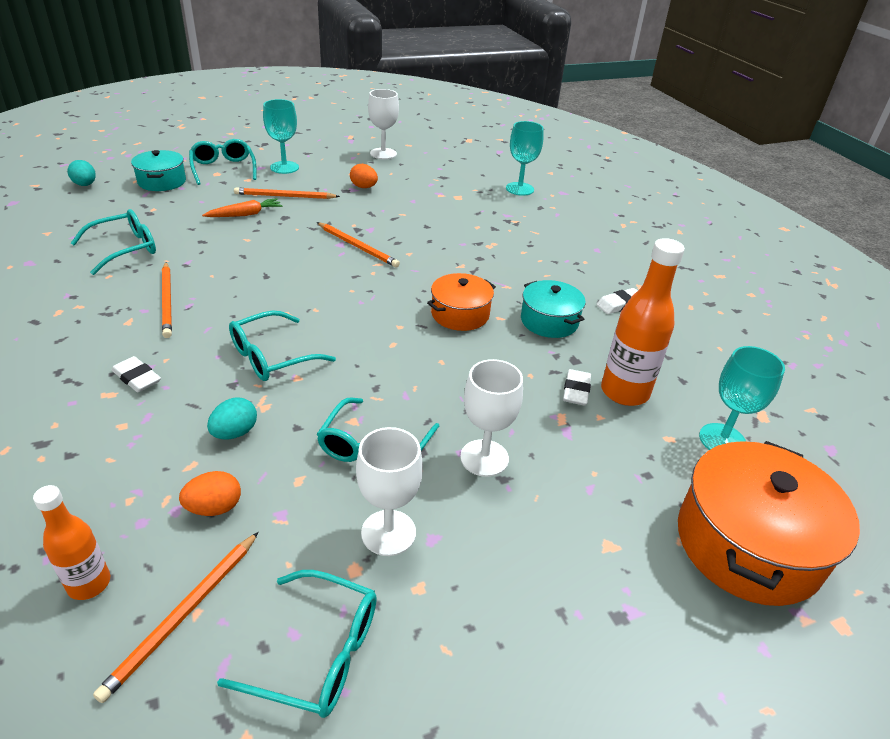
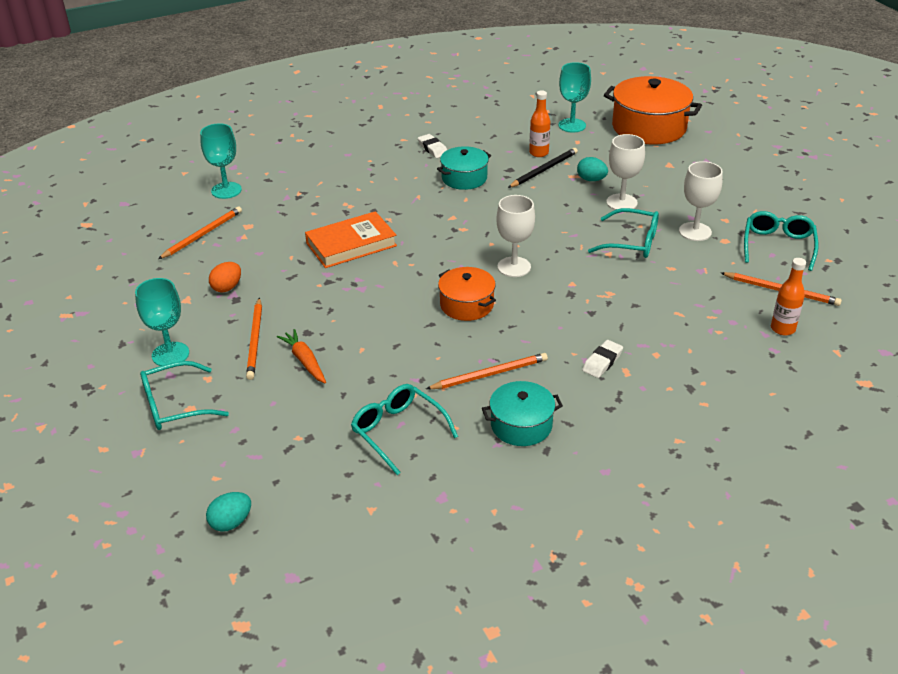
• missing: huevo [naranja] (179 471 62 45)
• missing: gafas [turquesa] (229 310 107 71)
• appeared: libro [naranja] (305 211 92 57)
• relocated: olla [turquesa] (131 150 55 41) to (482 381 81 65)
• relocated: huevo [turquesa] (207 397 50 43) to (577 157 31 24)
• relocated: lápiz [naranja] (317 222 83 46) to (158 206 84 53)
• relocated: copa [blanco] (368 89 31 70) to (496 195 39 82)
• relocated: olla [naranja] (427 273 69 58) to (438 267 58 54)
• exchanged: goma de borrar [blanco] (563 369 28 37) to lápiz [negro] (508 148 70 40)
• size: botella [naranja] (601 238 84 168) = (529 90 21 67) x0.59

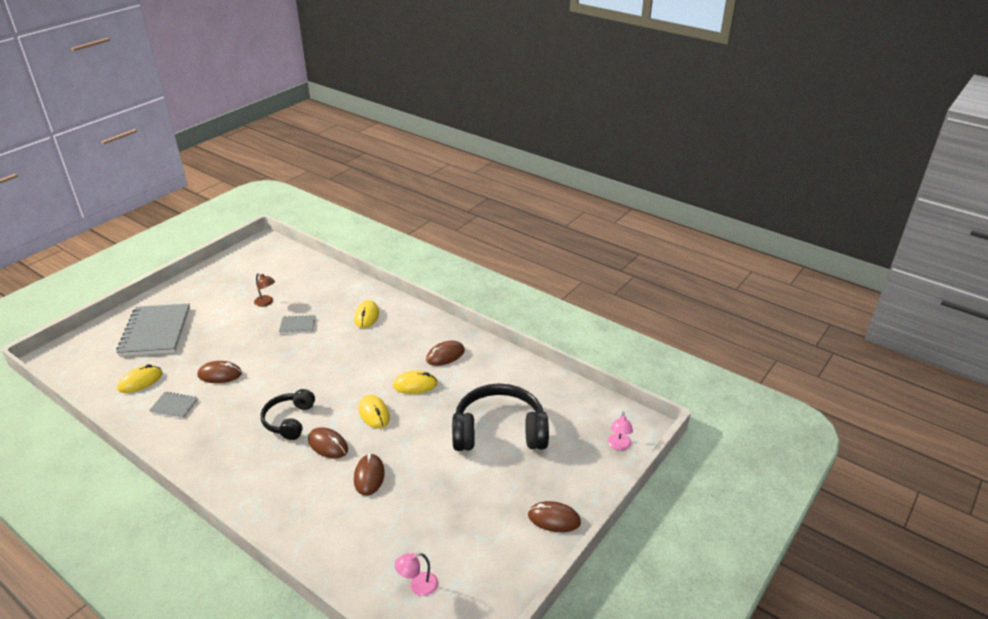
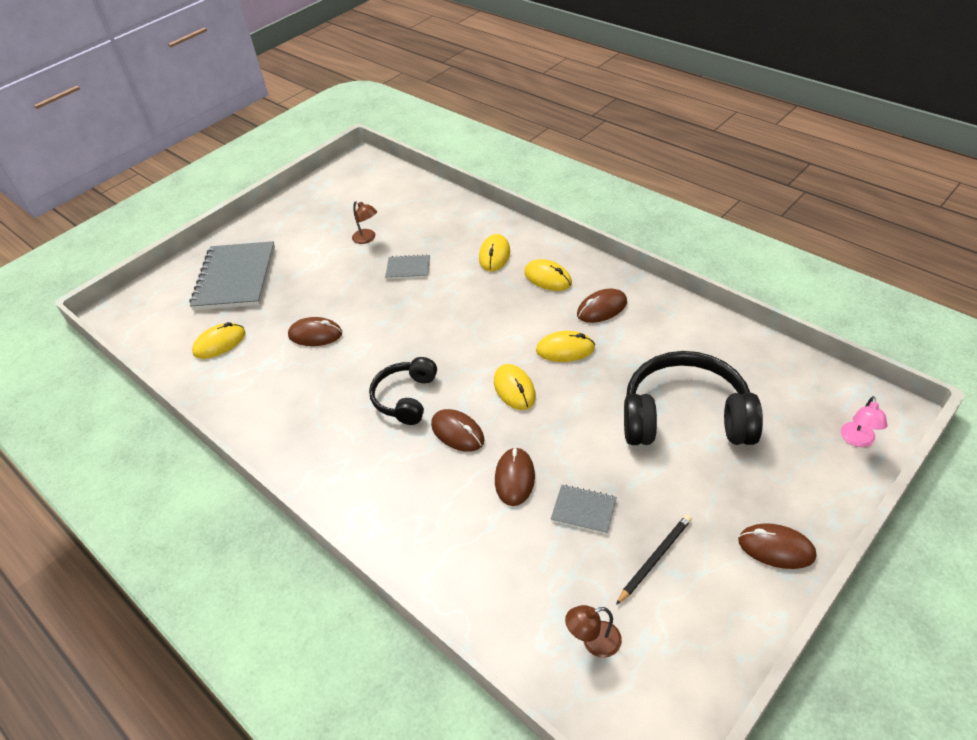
• appeared: ratón [amarillo] (524 259 48 32)
• appeared: lápiz [negro] (616 514 76 91)
• relocated: cuaderno [gris] (149 392 49 26) to (551 484 66 50)
• colour: lámpara [rosa] (394 553 44 43) to lámpara [marrón] (565 605 57 53)

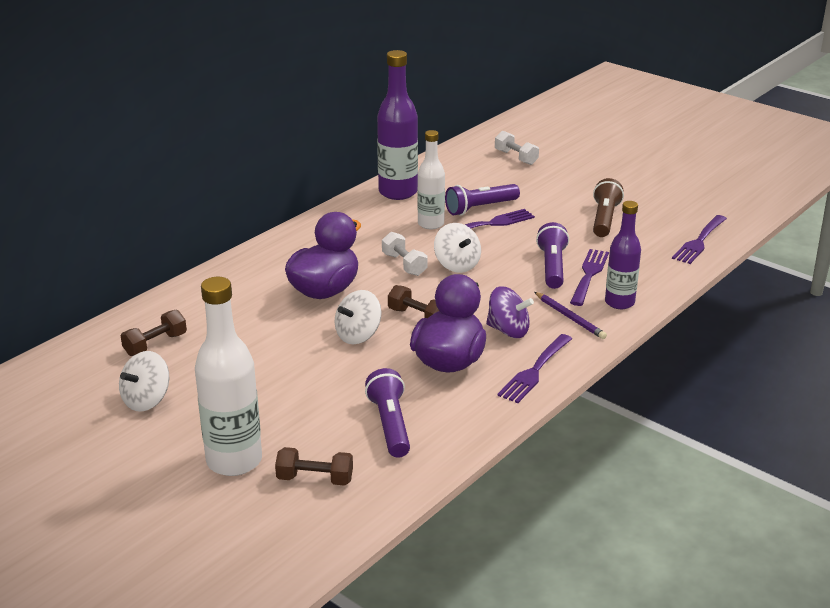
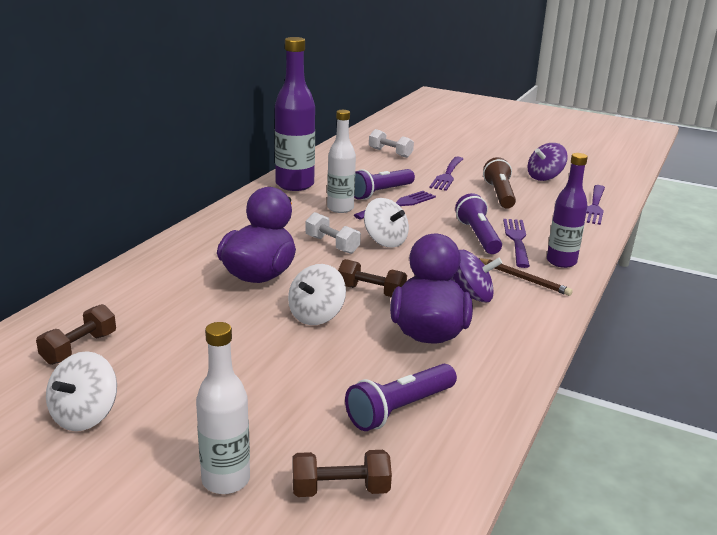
• appeared: peonza [morado] (527 143 41 38)
• relocated: tenedor [morado] (497 334 75 69) to (429 156 34 35)
• colour: lápiz [morado] (535 292 72 47) to lápiz [marrón] (479 258 94 38)
• spun: lámpara de mano [morado] (365 368 45 90) = (345 364 112 67) 105 degrees counterclockwise
• size: botella [blanco] (195 277 67 199) = (196 322 54 172) x0.65

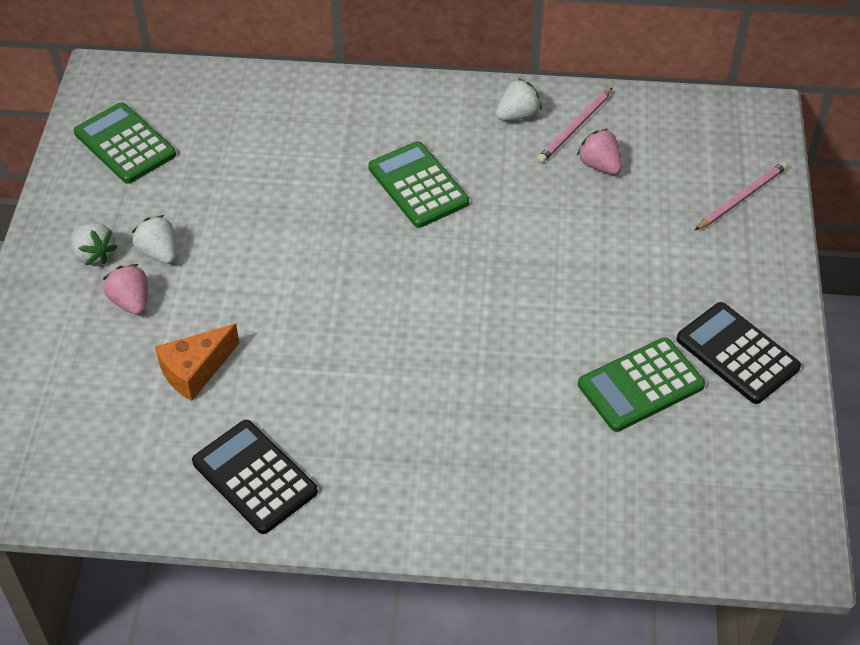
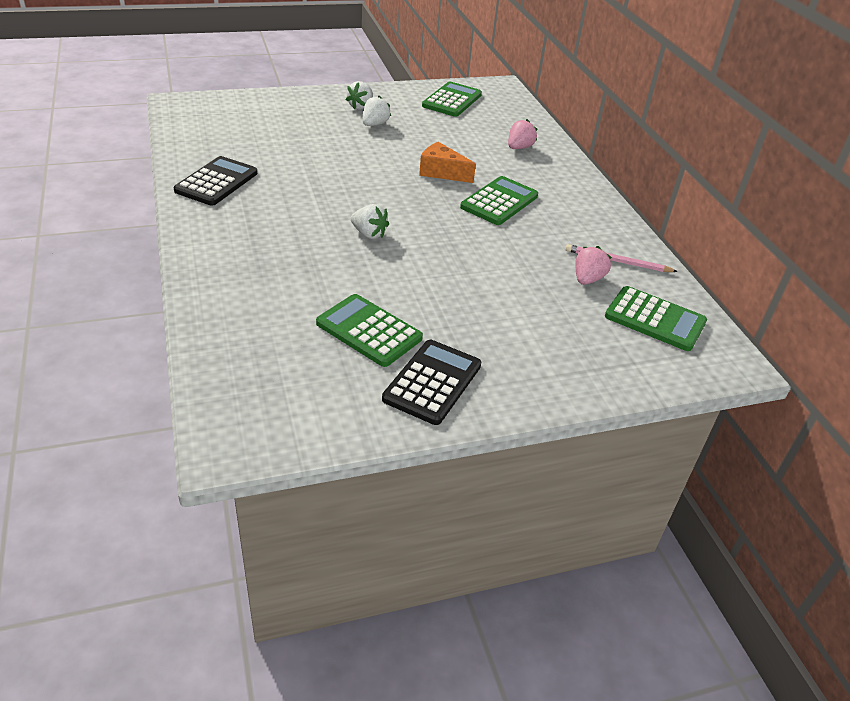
• missing: lápiz [rosa] (694 162 94 69)
• appeared: calculadora [verde] (605 286 102 65)
• relocated: fresa [rosa] (103 264 45 51) to (508 119 29 30)
• relocated: queso [naranja] (155 324 84 77) to (419 142 57 41)
• relocated: fresa [blanco] (496 78 46 43) to (351 204 38 35)

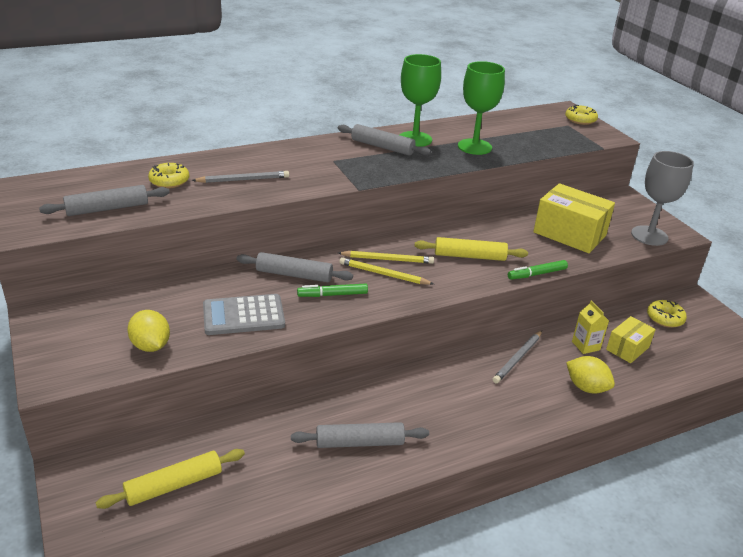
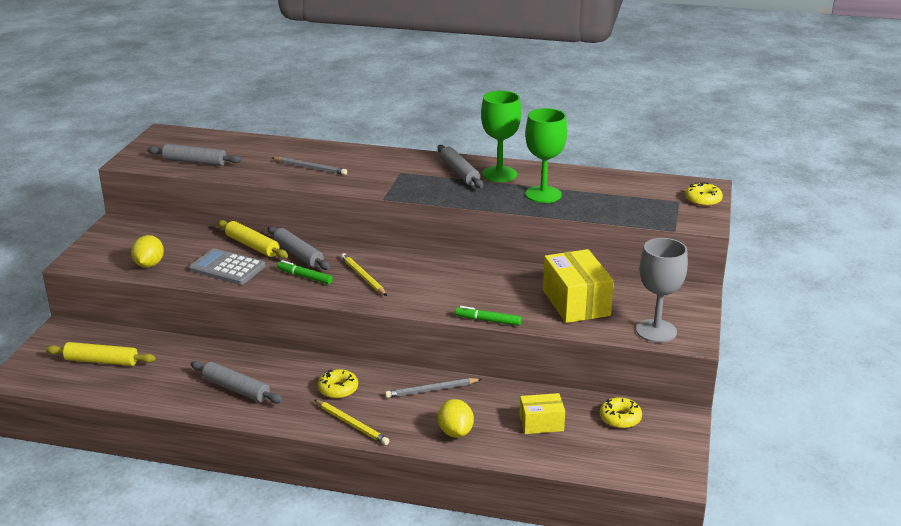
• missing: cartón de leche [amarillo] (572 300 37 54)
• relocated: rosquilla [amarillo] (148 163 41 25) to (318 369 40 30)
• relocated: lápiz [amarillo] (338 251 96 13) to (315 400 74 45)
• relocated: rodillo [amarillo] (415 237 113 24) to (218 220 70 38)

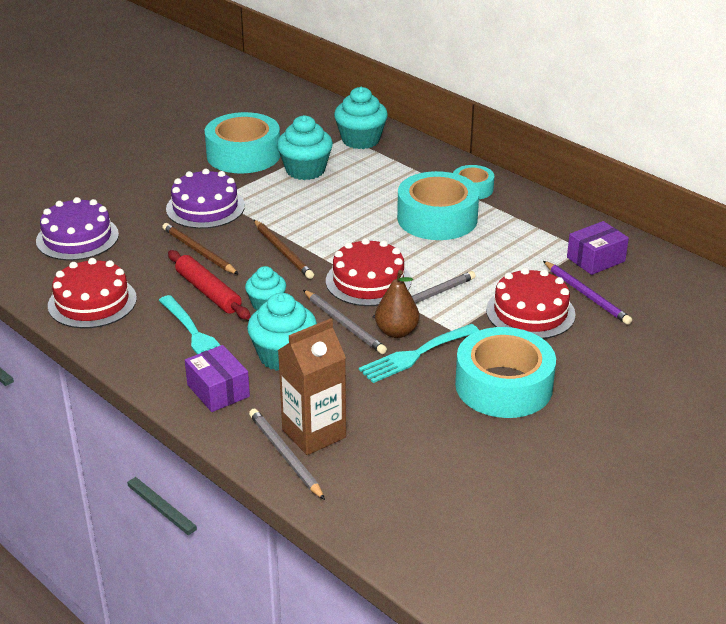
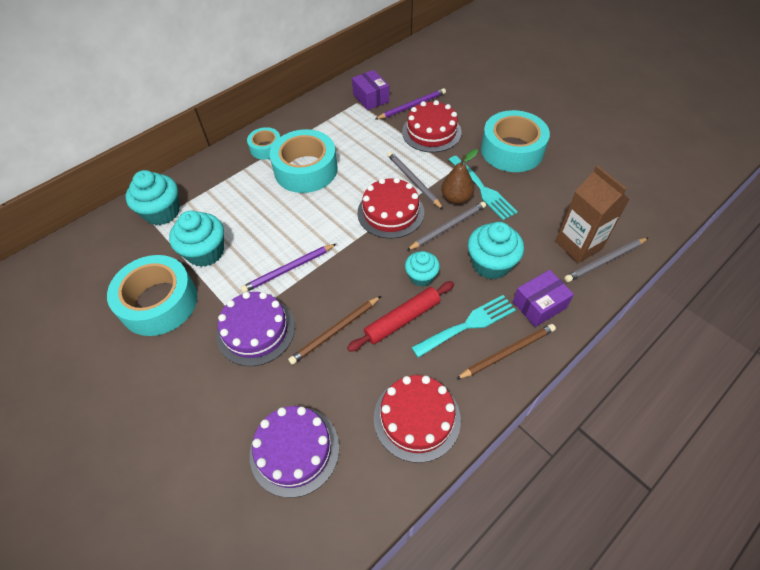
• appeared: lápiz [morado] (240 244 96 49)
• relocated: lápiz [marrón] (254 220 60 59) to (456 324 100 55)

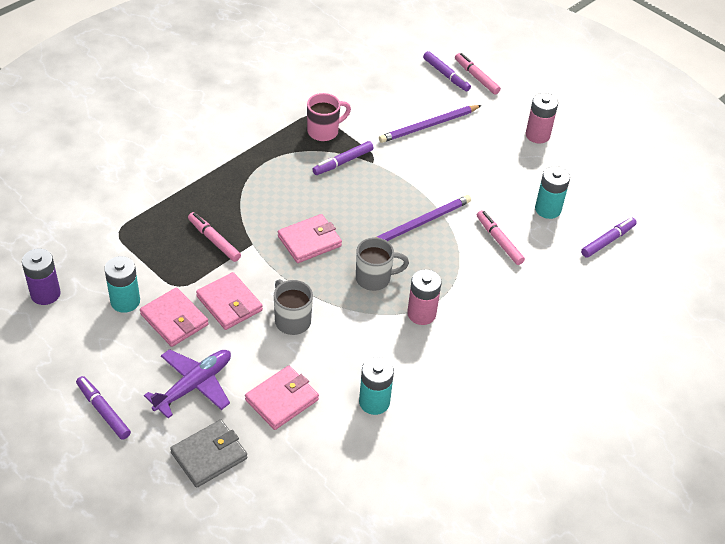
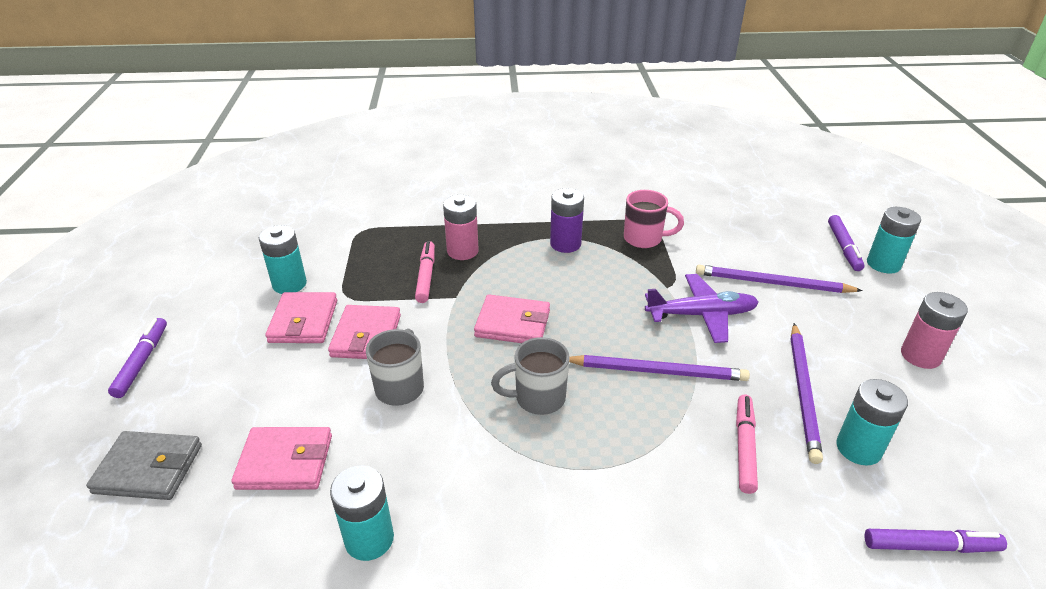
• missing: rotulador [morado] (312 141 61 34)
• appeared: lápiz [morado] (791 323 32 141)
• relocated: pila [morado] (22 249 39 56) to (550 188 34 65)
• relocated: avión [morado] (144 349 87 69) to (645 274 114 69)
• relocated: pila [rosa] (407 269 34 56) to (443 195 36 65)
• exchanged: rotulador [rosa] (455 53 46 42) to pila [turquesa] (867 207 54 67)
• spun: taza [gris] (356 237 53 54) = (491 337 79 78) 135 degrees clockwise

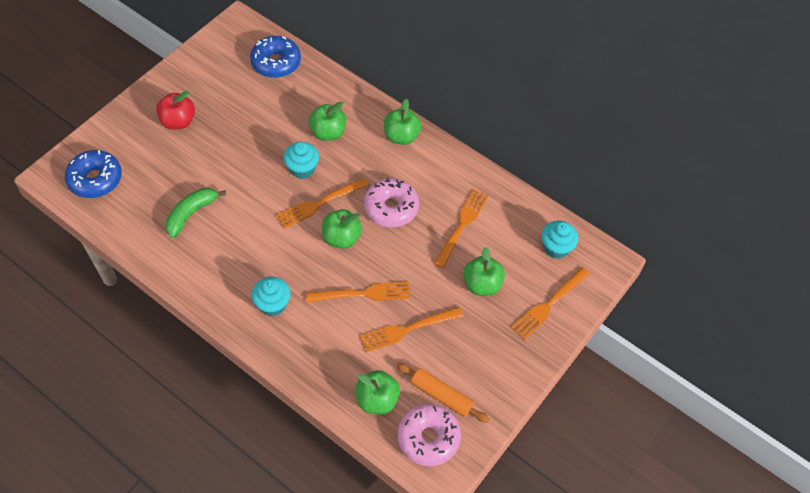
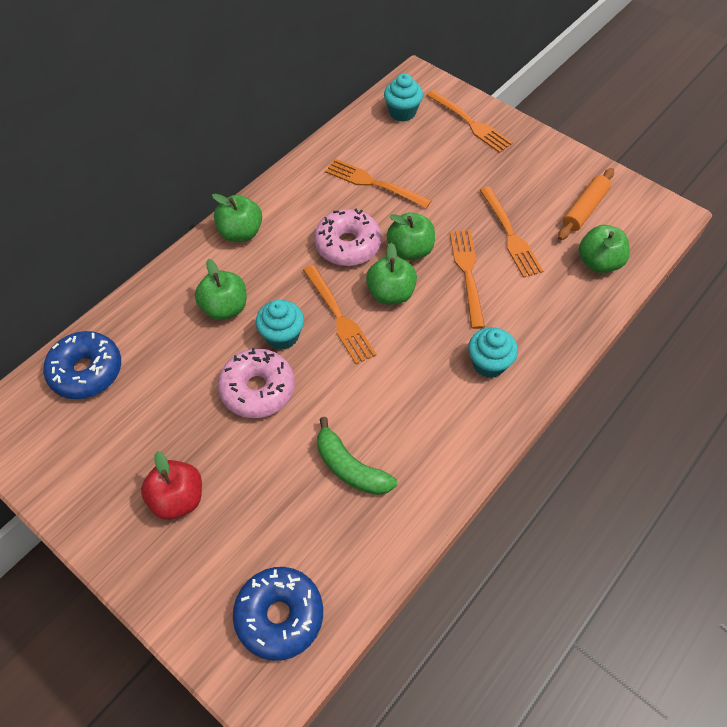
• relocated: rosquilla [rosa] (398 404 63 62) to (218 348 77 70)
• relocated: manzana [verde] (463 247 42 49) to (387 212 48 48)

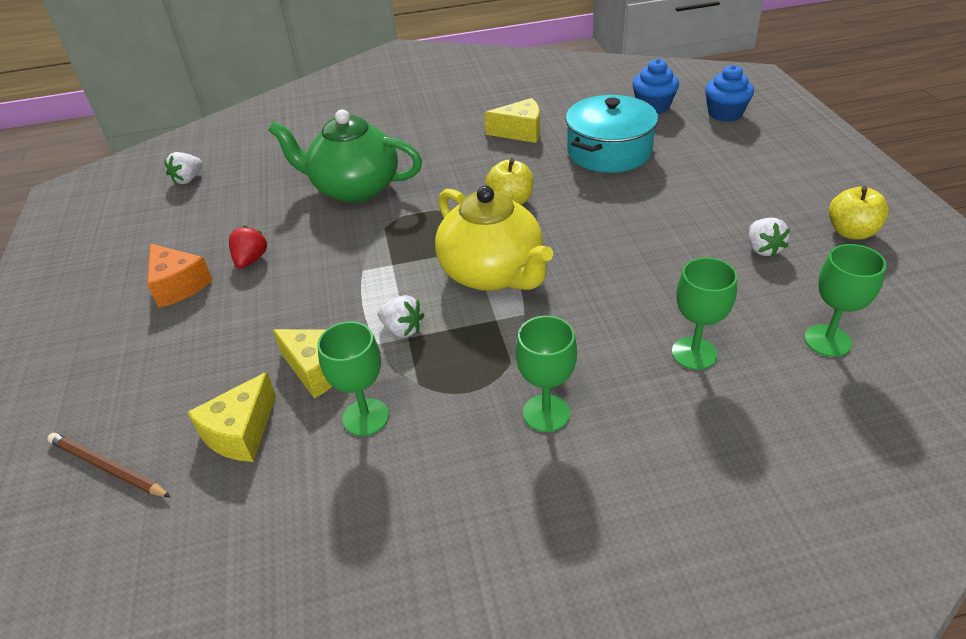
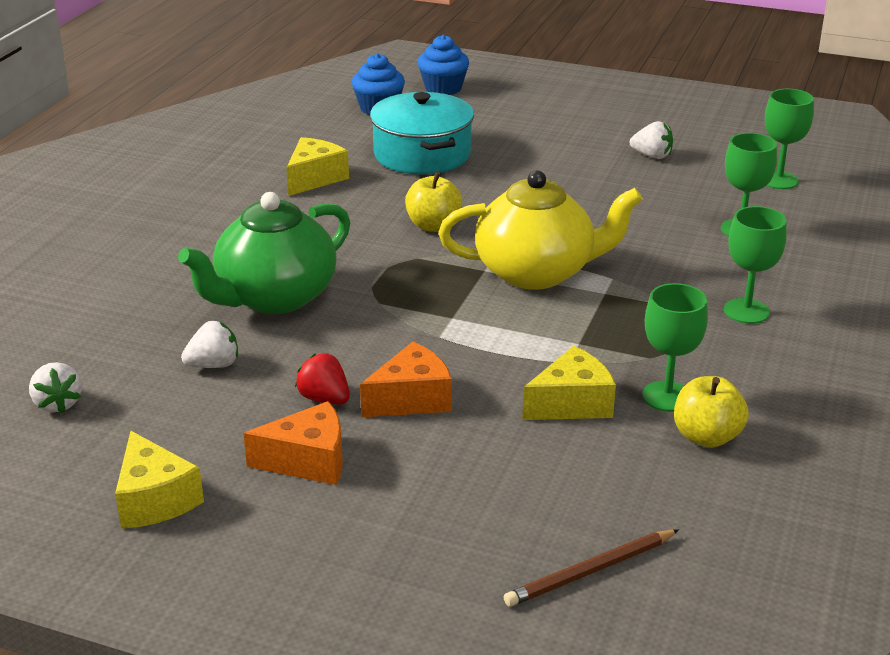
• appeared: queso [naranja] (360 342 92 75)
• relocated: queso [amarillo] (187 372 89 90) to (115 431 89 98)
• relocated: fresa [blanco] (378 295 46 43) to (181 321 57 47)
• relocated: manzana [amarillo] (829 186 60 54) to (674 376 75 72)

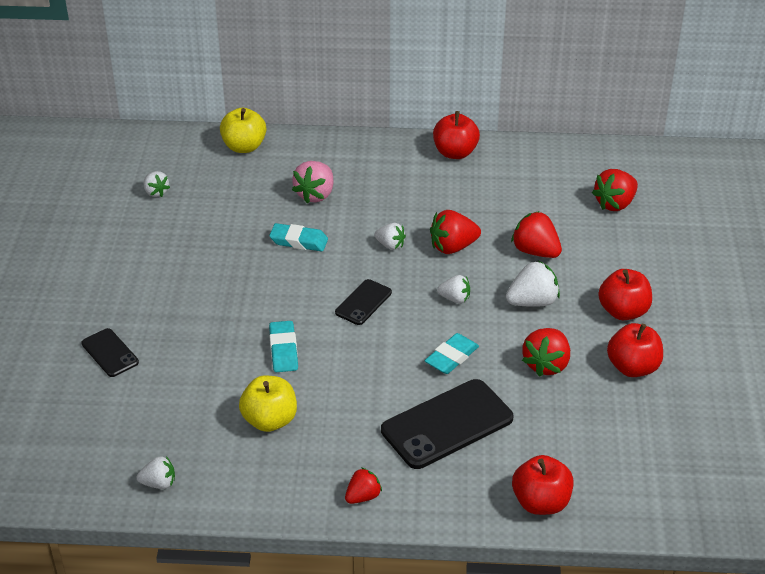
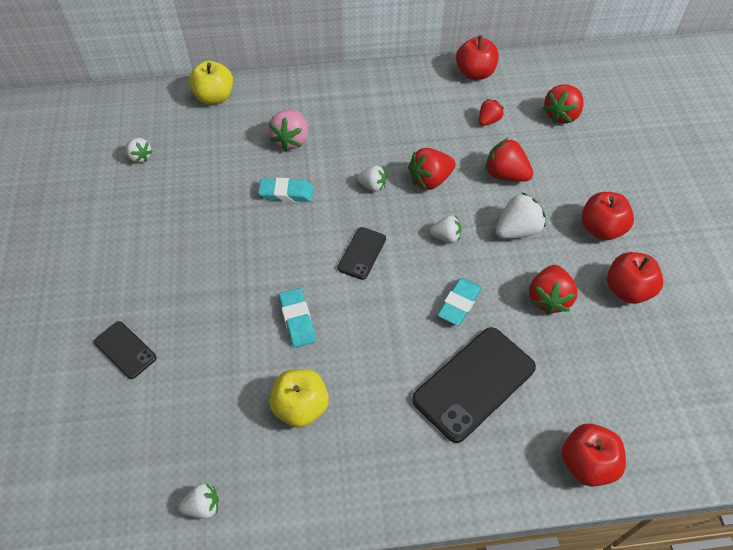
• relocated: fresa [rojo] (345 467 37 37) to (479 99 24 27)
• relocated: manzana [rojo] (433 111 47 48) to (456 35 43 45)

